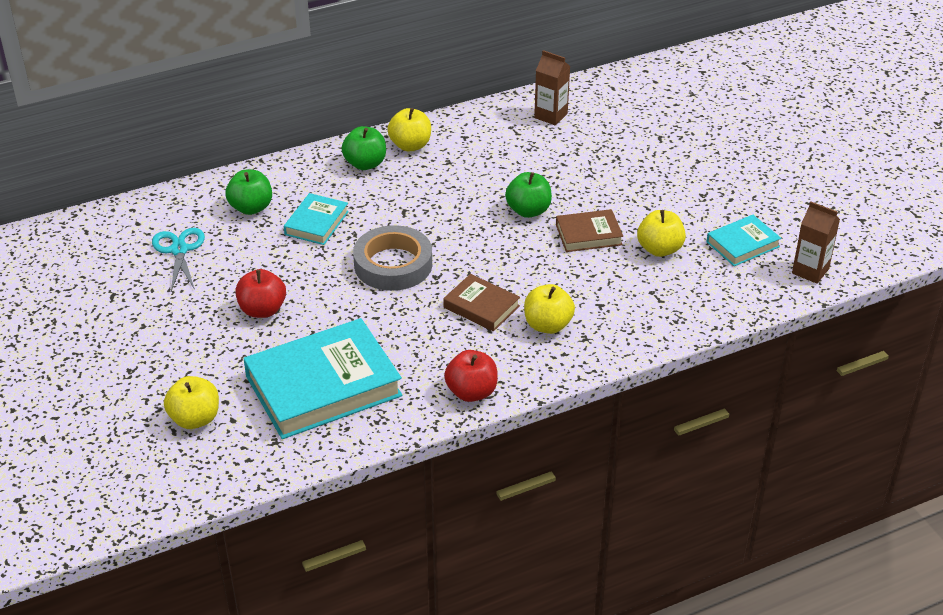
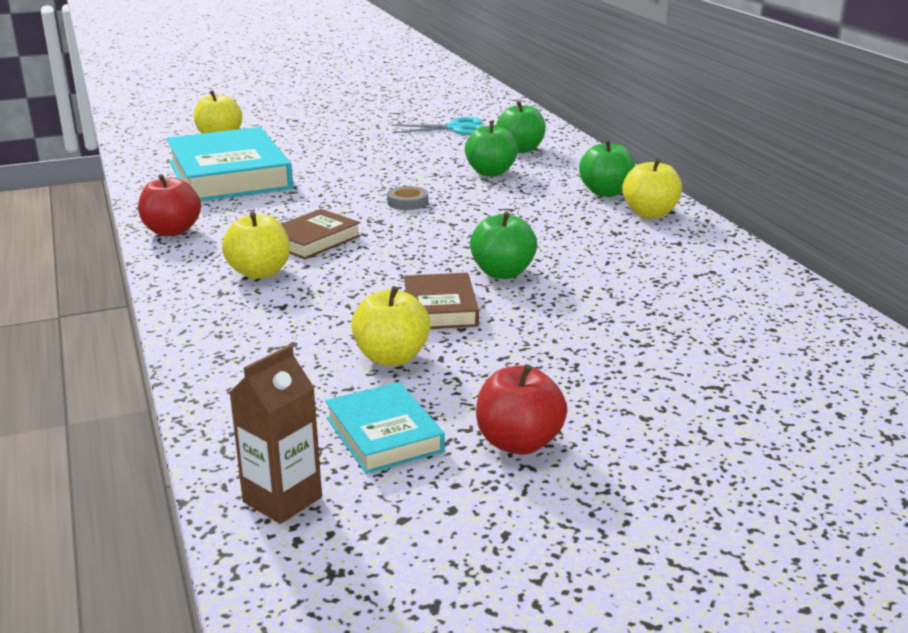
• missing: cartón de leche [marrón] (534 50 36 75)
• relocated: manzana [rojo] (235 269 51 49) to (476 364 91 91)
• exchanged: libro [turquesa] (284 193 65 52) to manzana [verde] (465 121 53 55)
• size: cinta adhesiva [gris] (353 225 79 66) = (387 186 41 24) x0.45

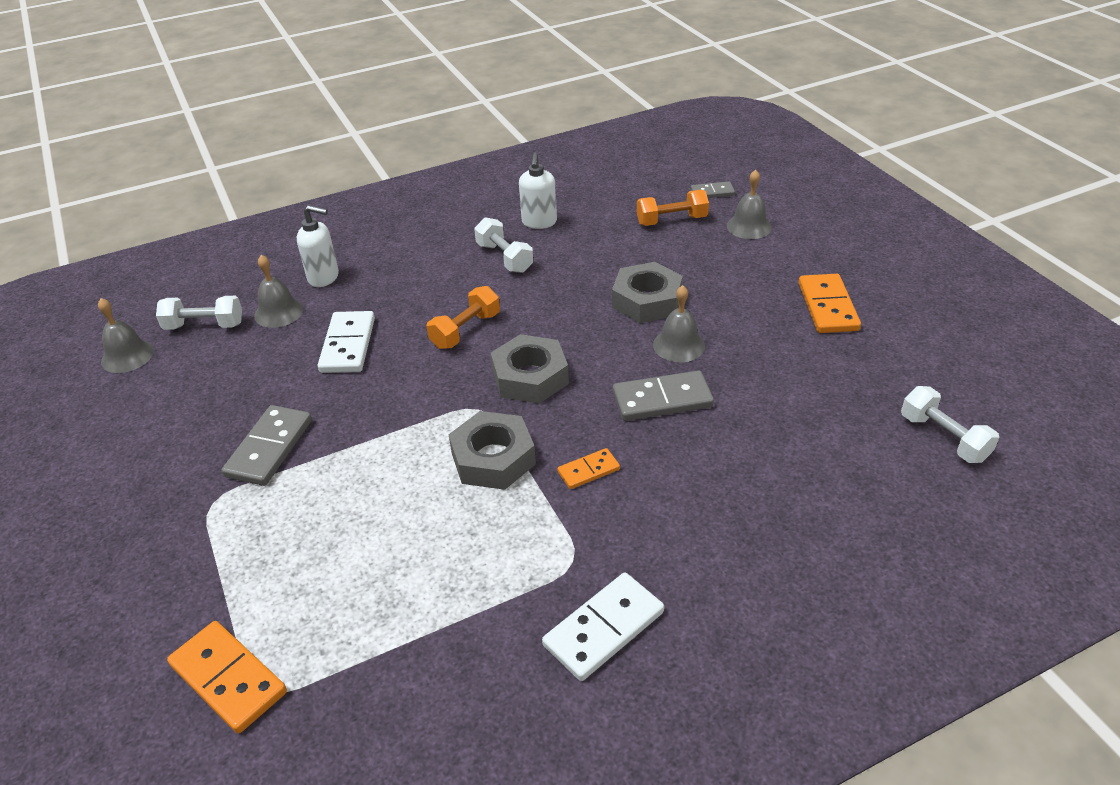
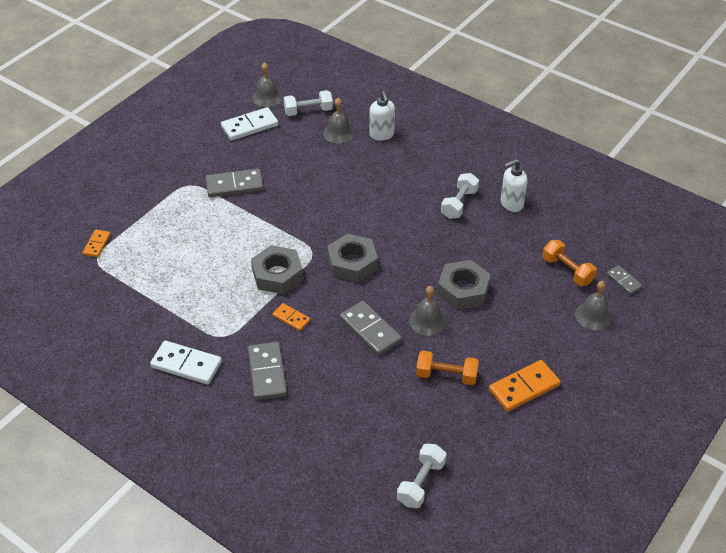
• appeared: ficha de dominó [gris] (248 342 39 58)
• relocated: ficha de dominó [blanco] (318 311 57 62) to (221 107 57 34)
• relocated: mancuerna [naranja] (427 286 73 63) to (416 350 63 35)
• spun: mancuerna [blanco] (156 296 86 34) = (283 90 50 26) 75 degrees counterclockwise
• size: ficha de dominó [naranja] (167 621 120 112) = (83 230 28 27) x0.57

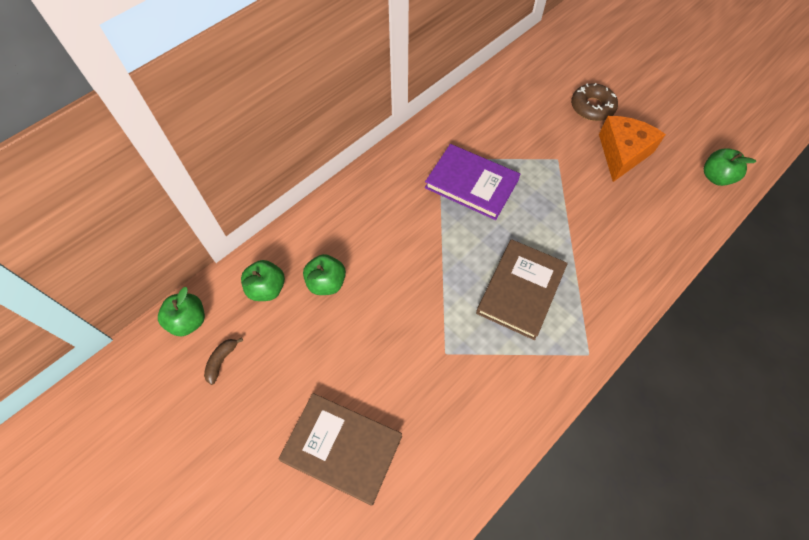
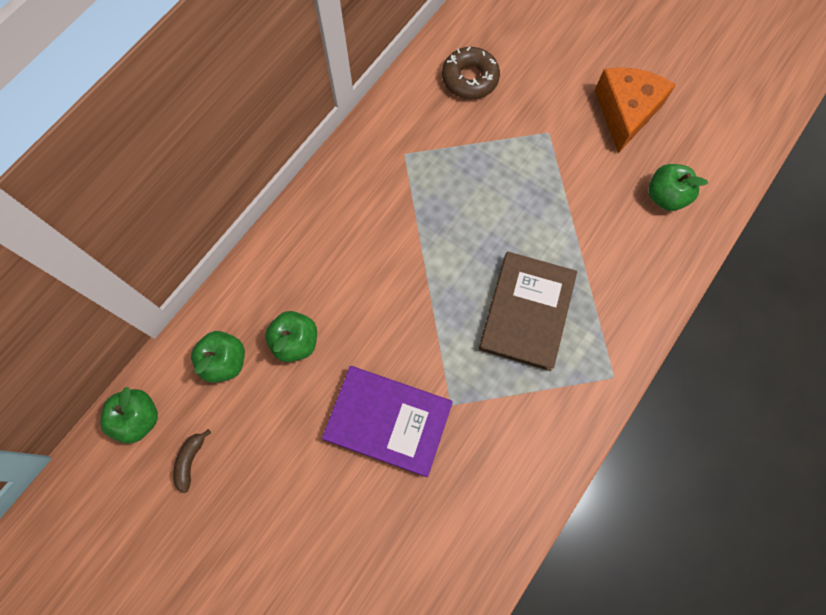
• missing: libro [marrón] (279 393 123 113)
• relocated: libro [morado] (425 144 95 76) to (322 366 131 111)
• relocated: rosquilla [marrón] (571 83 47 38) to (442 46 58 53)
• relocated: manzana [verde] (704 148 53 38) to (648 164 60 47)

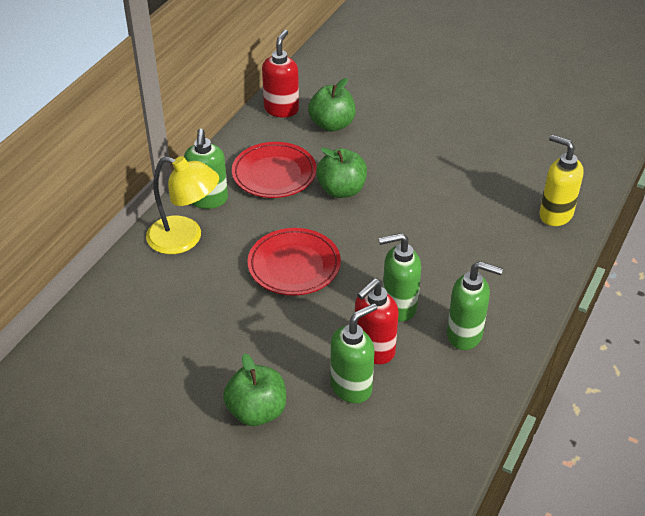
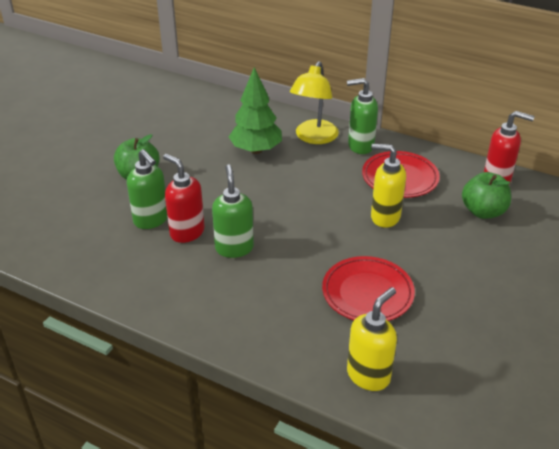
• missing: dispensador de jabón [verde] (447 261 56 89)
• appeared: árbol [verde] (229 67 53 87)
• relocated: plato [rojo] (247 228 94 68) to (322 256 93 65)
• exchanged: manzana [verde] (316 147 51 51) to dispensador de jabón [amarillo] (371 144 35 84)

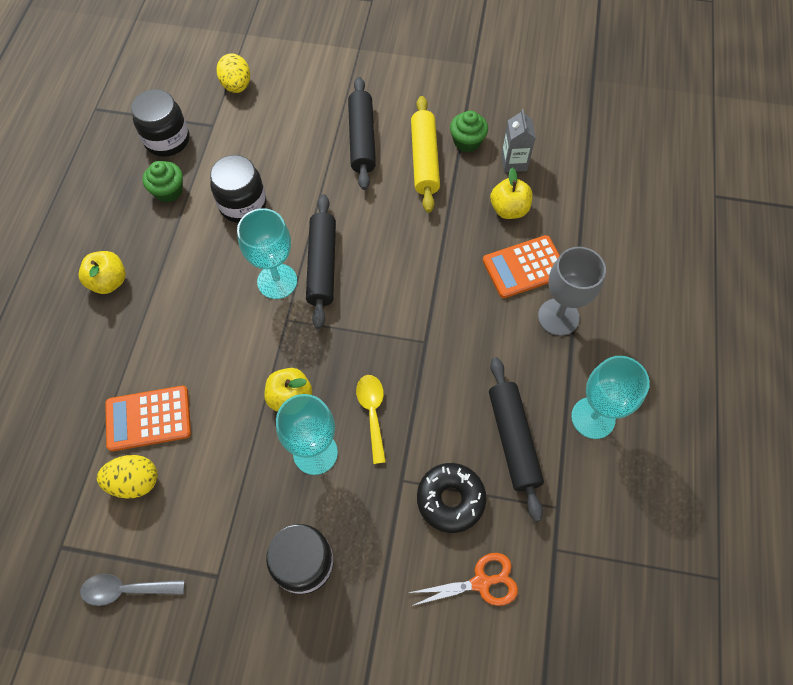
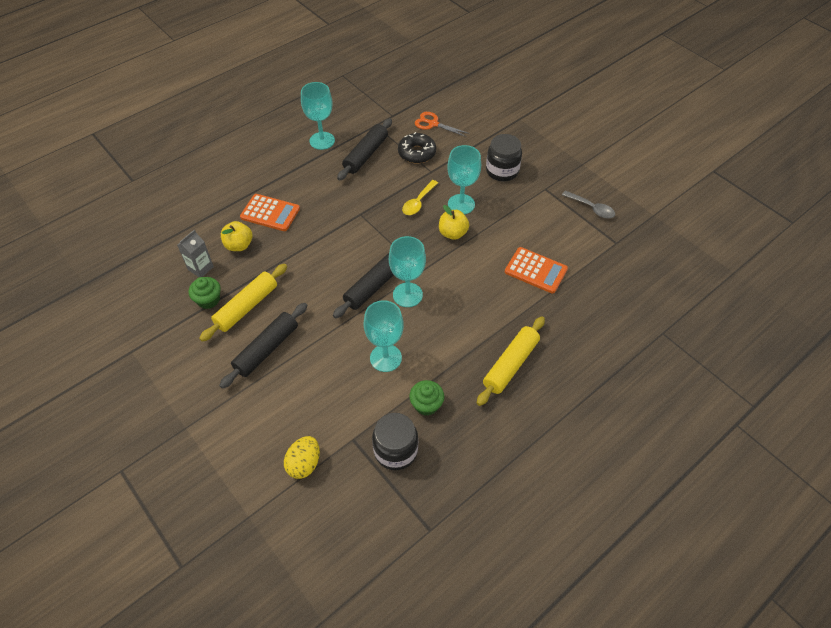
• missing: huevo [amarillo] (97 455 60 43)
• missing: copa [gris] (538 247 68 89)
• exchanged: manzana [amarillo] (79 251 47 43) to rodillo [amarillo] (477 316 68 90)
• exchanged: tarro [negro] (210 155 56 68) to copa [turquesa] (364 300 40 72)

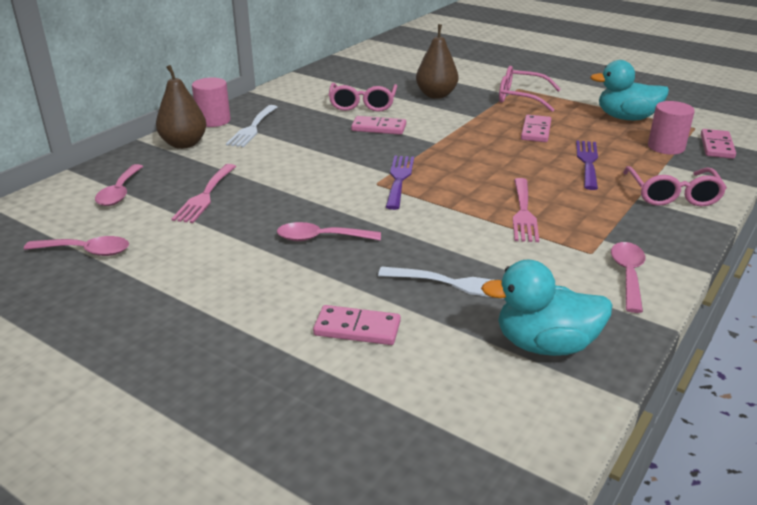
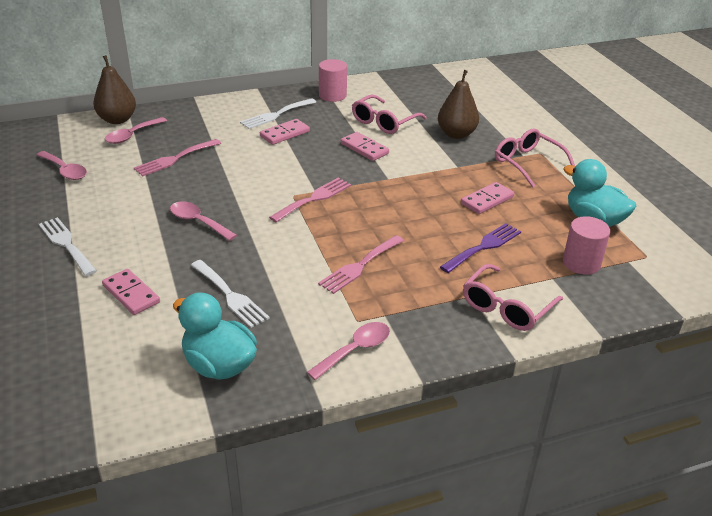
• appeared: tenedor [blanco] (39 217 58 59)
• relocated: pera [marrón] (156 65 50 84) to (93 55 43 69)
• relocated: cilindro [rosa] (192 77 39 50) to (319 59 28 43)
• relocated: ficha de dominó [rosa] (701 129 35 30) to (260 119 50 26)
• colour: tenedor [morado] (386 156 28 54) to tenedor [rosa] (269 178 82 45)

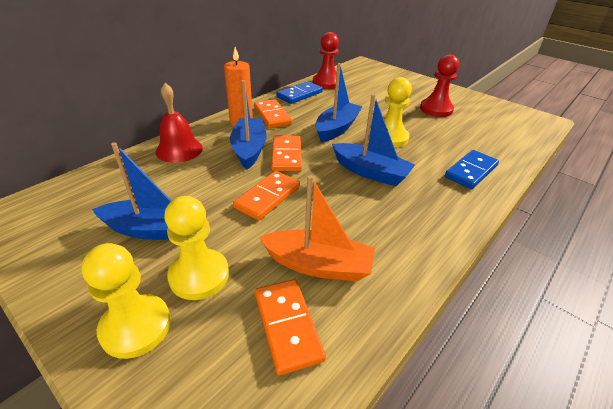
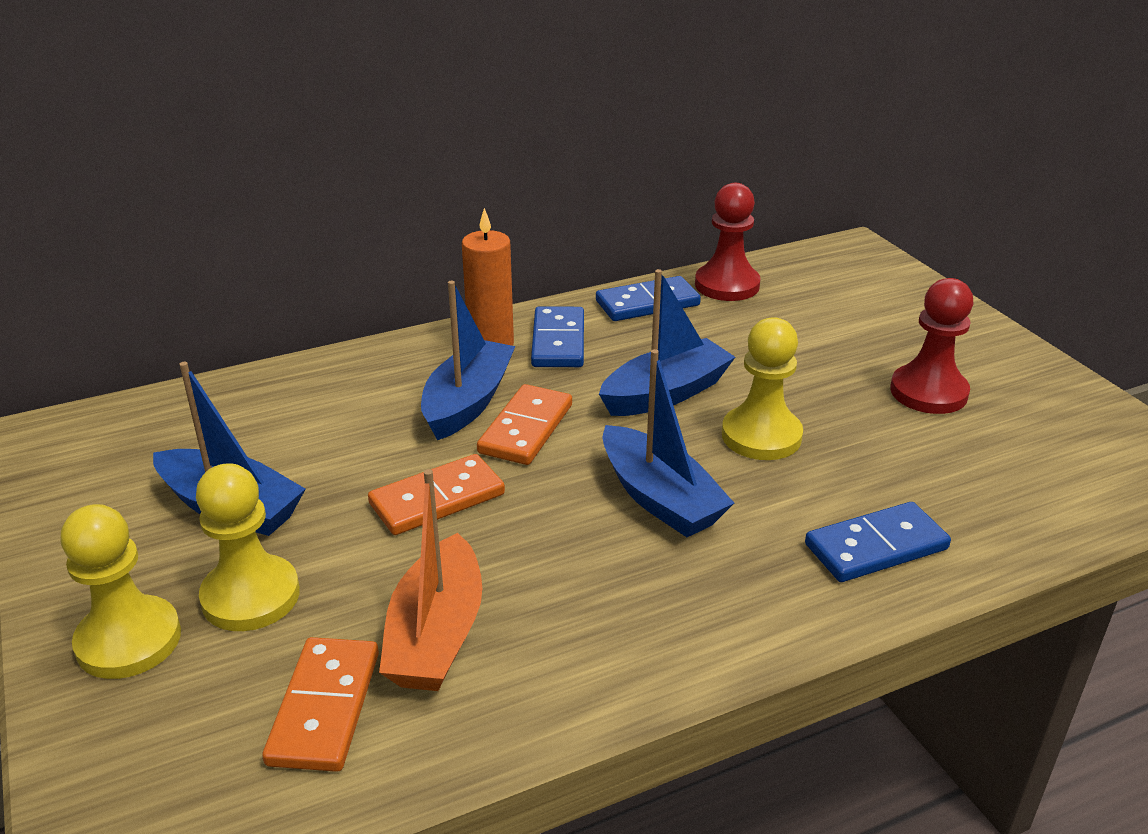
• missing: campana [rojo] (156 83 47 80)
• colour: ficha de dominó [naranja] (254 99 38 29) to ficha de dominó [azul] (531 306 53 61)
• spun: barco [naranja] (259 175 116 107) = (379 469 103 222) 60 degrees clockwise

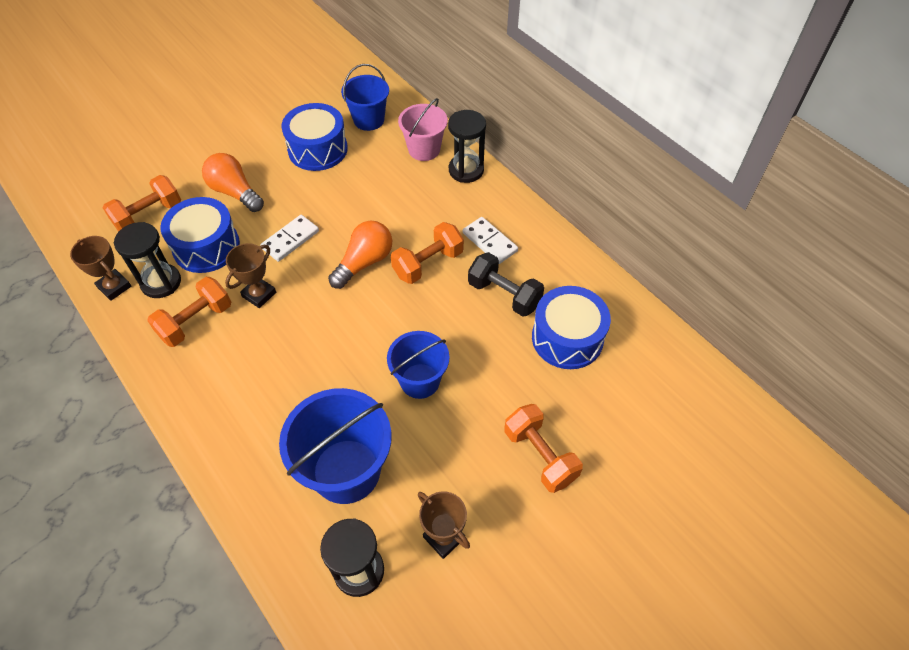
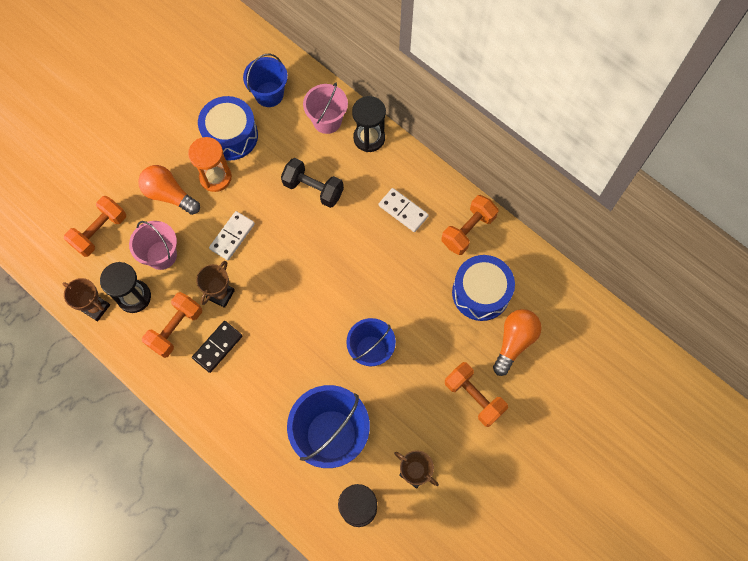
• appeared: reloj de arena [naranja] (188 137 44 55)
• appeared: ficha de dominó [negro] (192 321 50 52)
• relocated: bombilla [naranja] (328 221 64 68) to (493 309 49 67)
• relocated: mancuerna [naranja] (391 222 73 62) to (441 195 57 60)
• relocated: mancuerna [negro] (468 252 76 65) to (281 158 63 50)
• exchanged: tambor [azul] (160 197 80 76) to balde [rosa] (129 221 48 49)

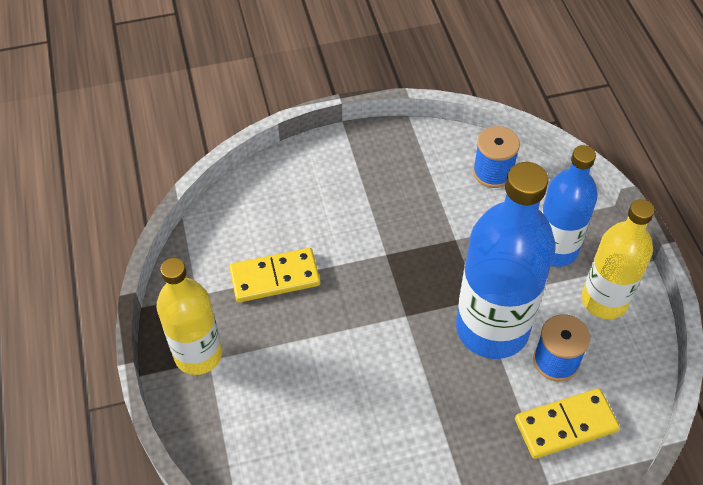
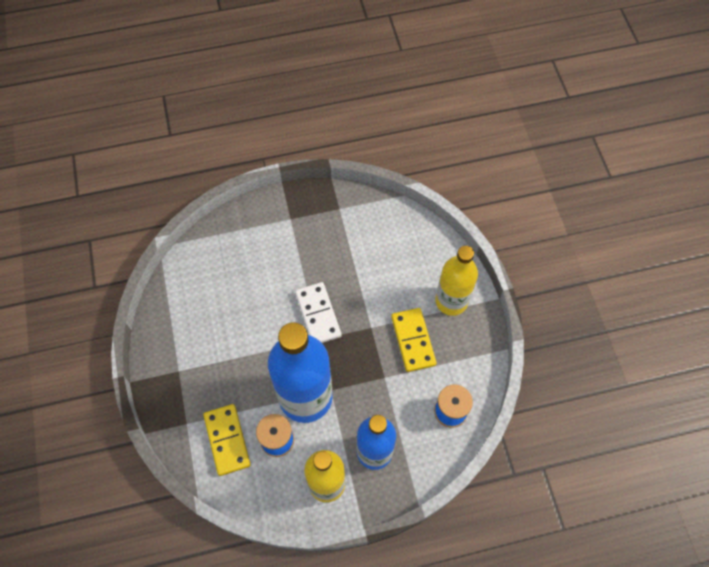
• appeared: ficha de dominó [blanco] (295 282 47 61)
• relocated: botella [amarillo] (157 258 65 117) to (435 246 43 70)
• relocated: ficha de dominó [amarillo] (229 248 91 54) to (391 308 45 64)

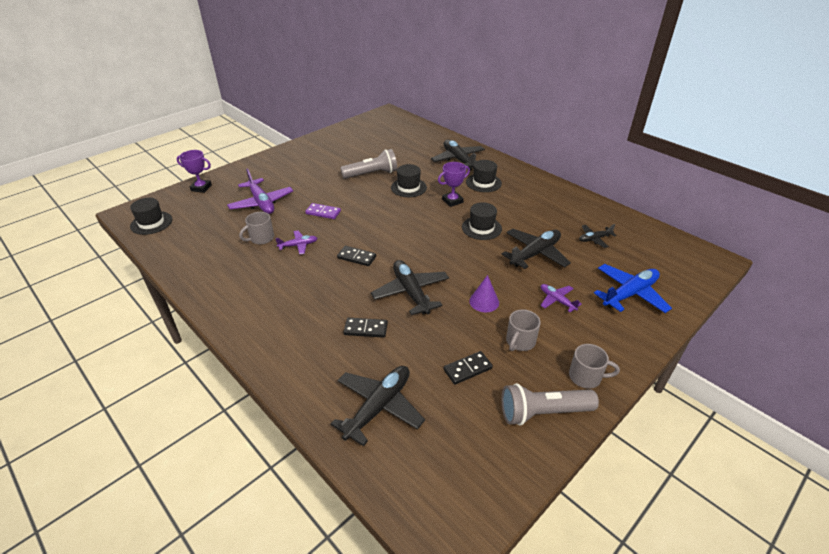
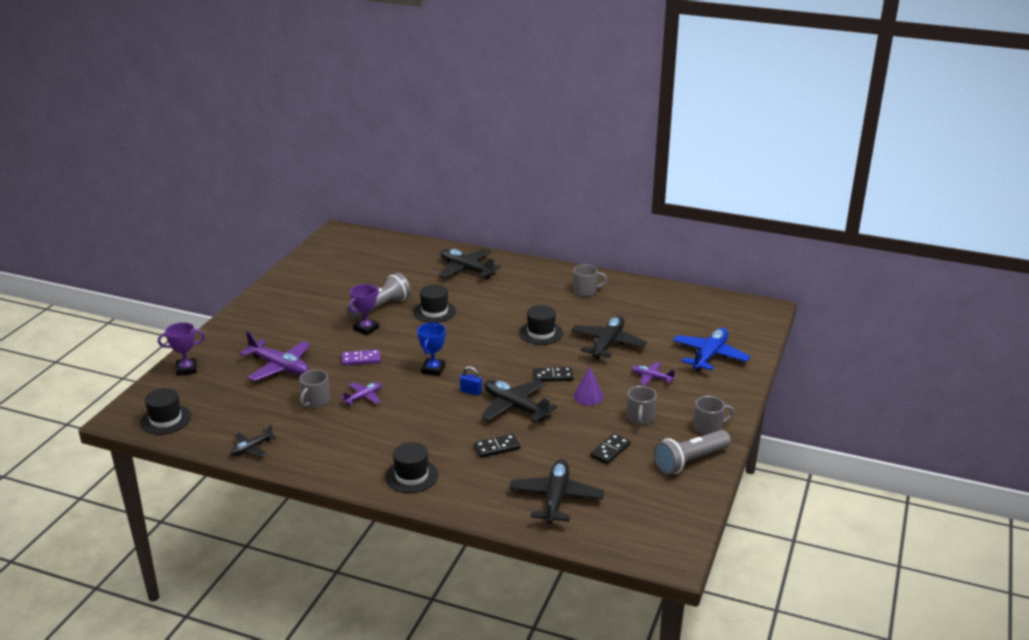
• appeared: trofeo [azul] (417 323 29 53)
• appeared: candado [azul] (460 366 22 30)
• appeared: taza [gris] (573 265 34 32)
• relocated: ficha de dominó [negro] (337 246 39 20) to (533 367 41 15)
• relocated: trofeo [morado] (438 162 32 45) to (349 284 30 51)
• relocated: sombrero [negro] (466 160 36 32) to (385 442 53 51)
• relocated: avión [negro] (579 224 38 24) to (230 424 46 33)

